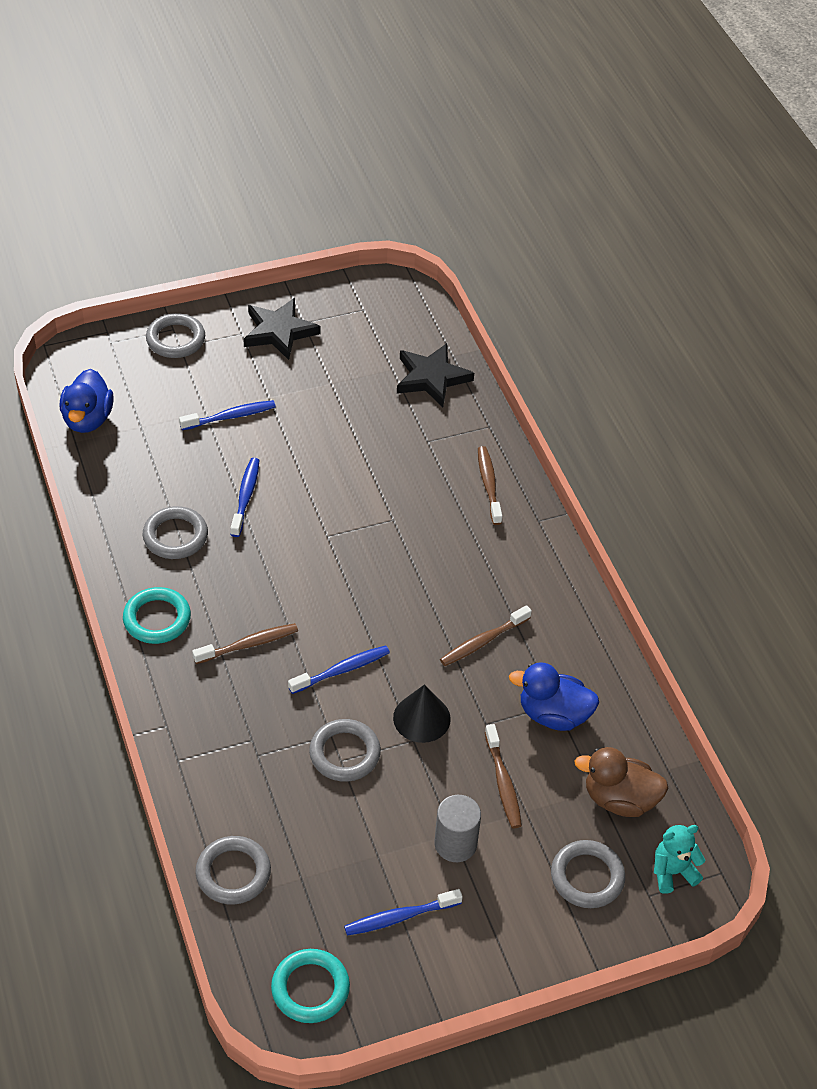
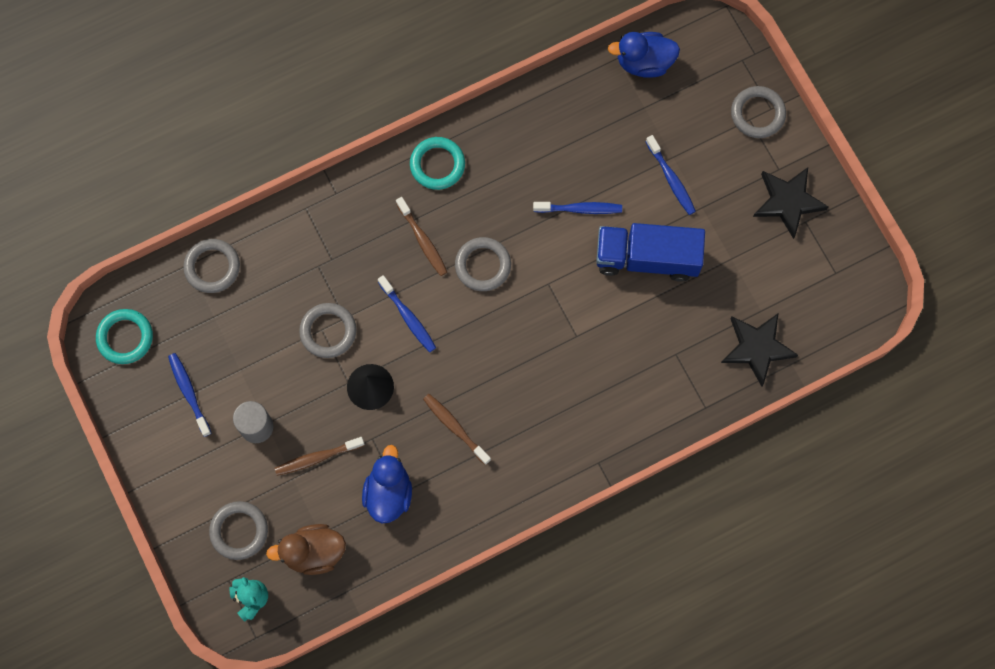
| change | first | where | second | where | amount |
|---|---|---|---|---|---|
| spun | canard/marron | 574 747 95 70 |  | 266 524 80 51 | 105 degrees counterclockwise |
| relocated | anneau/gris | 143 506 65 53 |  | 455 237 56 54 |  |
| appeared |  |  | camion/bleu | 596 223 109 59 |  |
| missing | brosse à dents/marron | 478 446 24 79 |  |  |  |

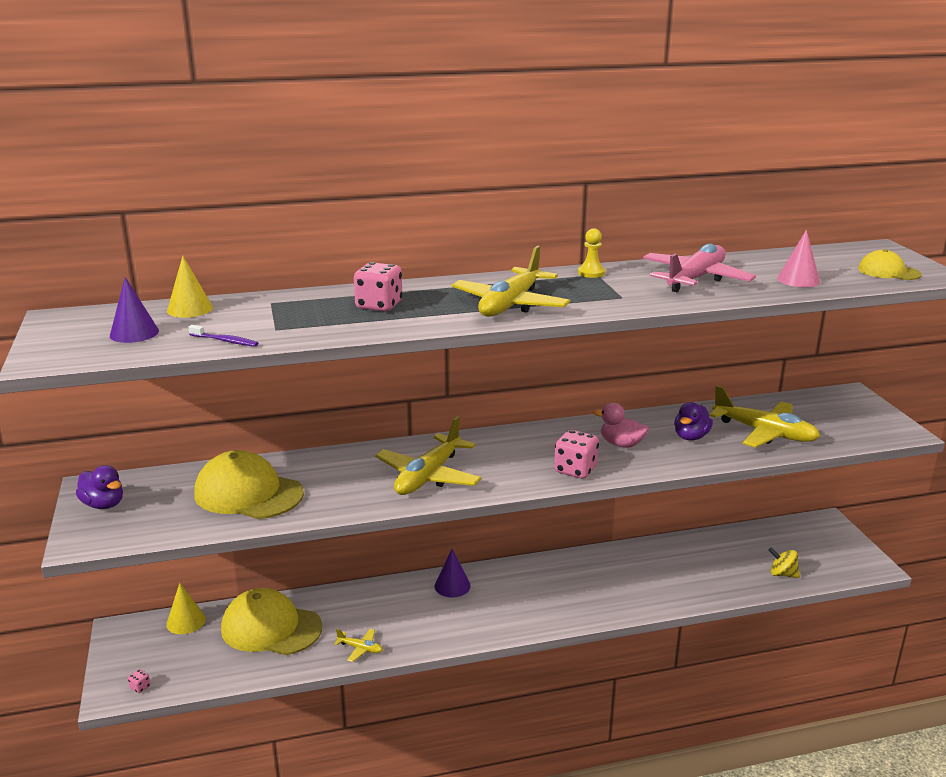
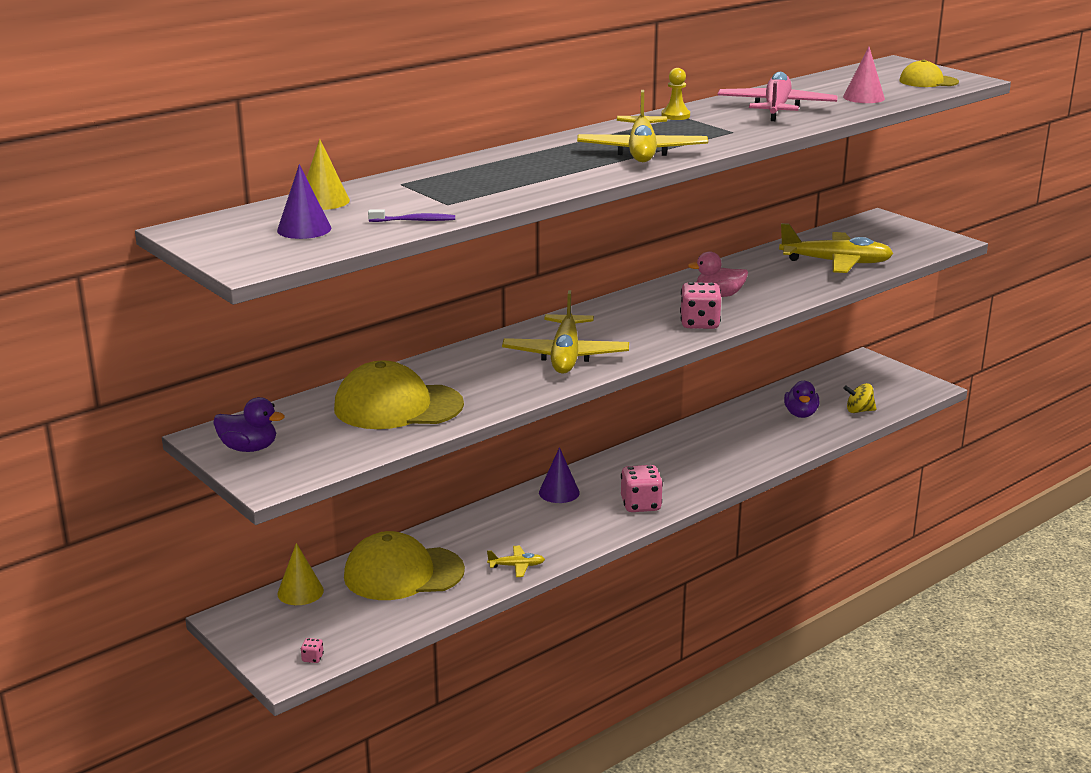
| change | first | where | second | where | amount |
|---|---|---|---|---|---|
| relocated | dé/rose | 354 262 49 49 |  | 621 465 42 47 |  |
| relocated | canard/violet | 674 402 39 39 |  | 784 381 35 37 |  |

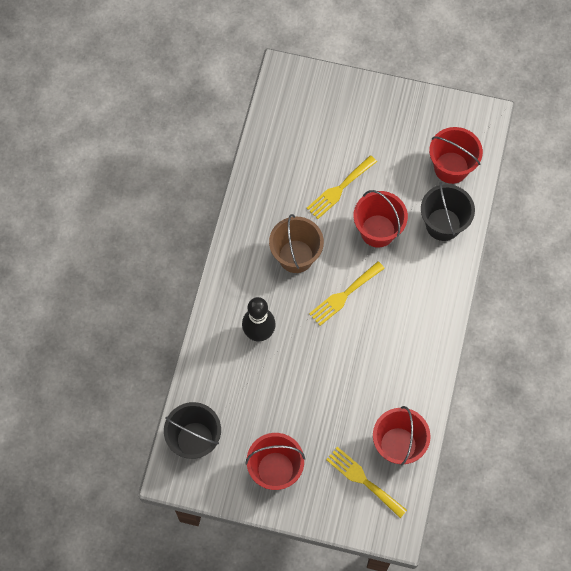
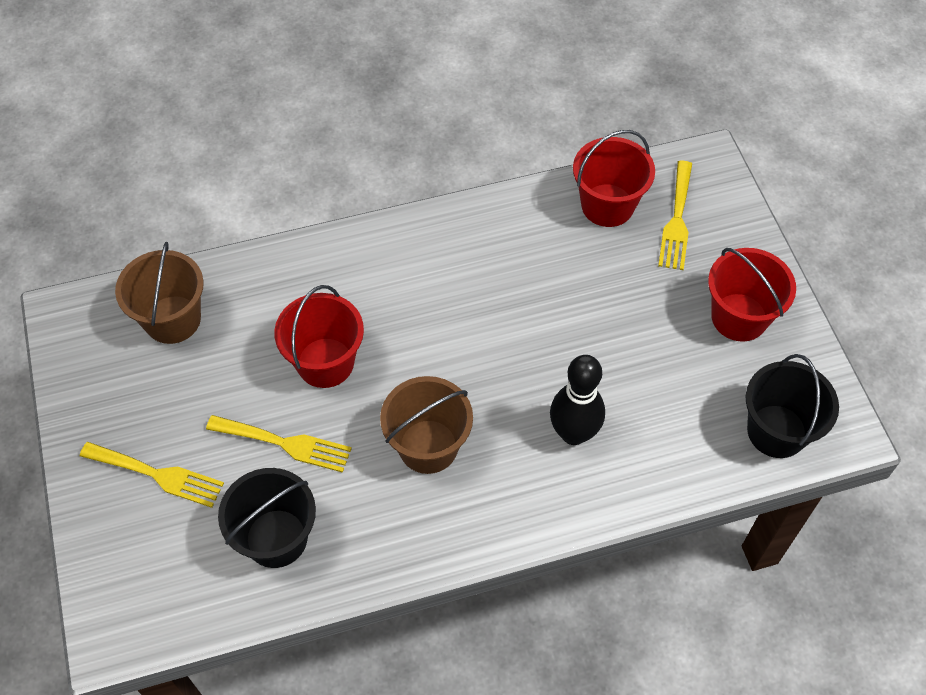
| change | first | where | second | where | amount |
|---|---|---|---|---|---|
| relocated | fourchette/jaune | 309 261 76 65 |  | 80 442 144 66 |  |
| colour | seau/rouge | 429 127 54 57 | seau/marron | 115 242 89 102 |  |
| relocated | seau/noir | 421 182 54 59 |  | 218 468 98 100 |  |

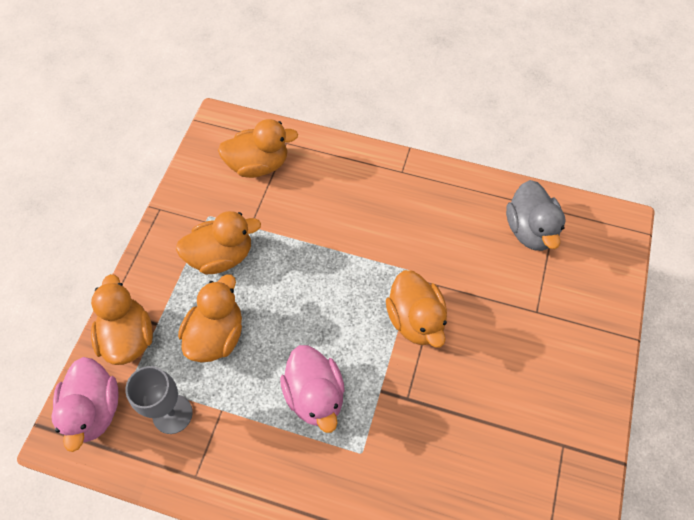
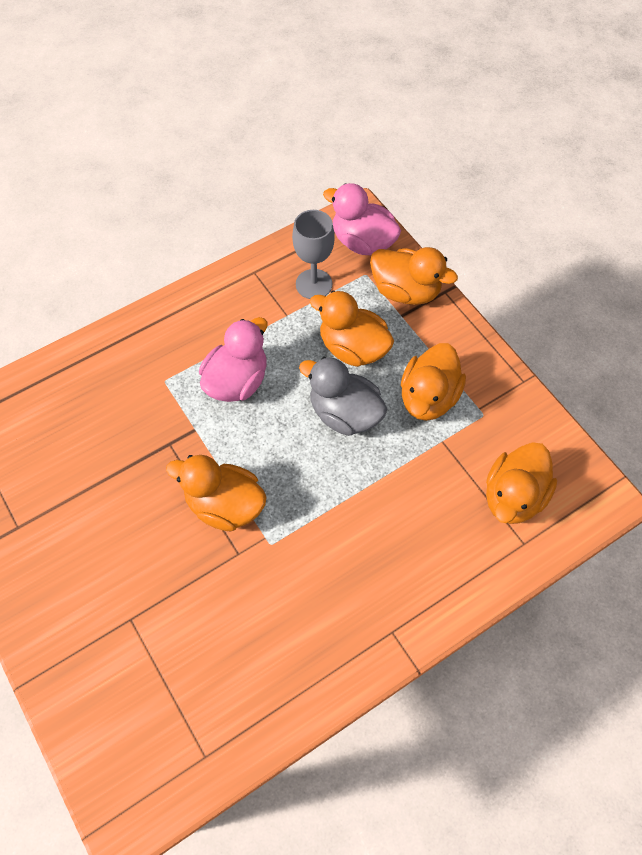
| change | first | where | second | where | amount |
|---|---|---|---|---|---|
| spun | canard/rose | 280 345 65 88 |  | 199 317 69 85 | 105 degrees clockwise |
| relocated | canard/gris | 506 180 60 71 |  | 299 357 88 79 |  |
| spun | canard/orange | 178 274 64 89 |  | 310 291 84 76 | 150 degrees clockwise |

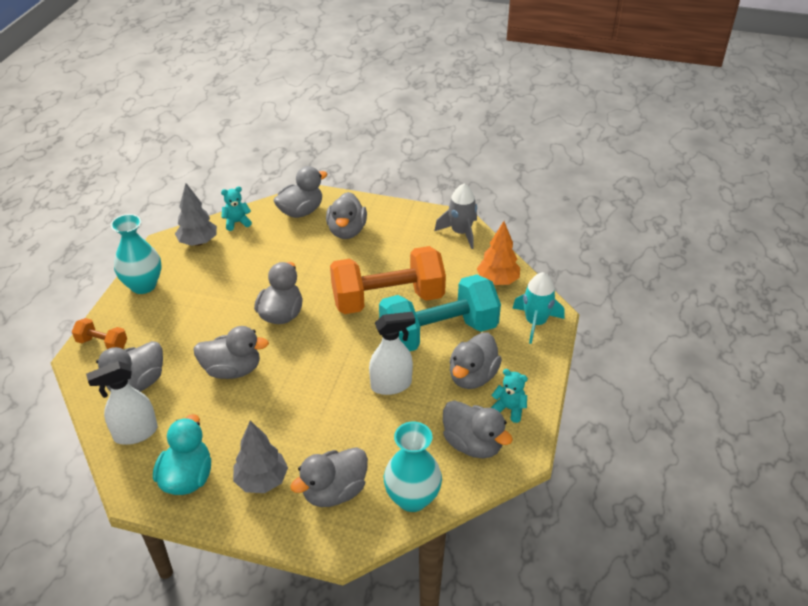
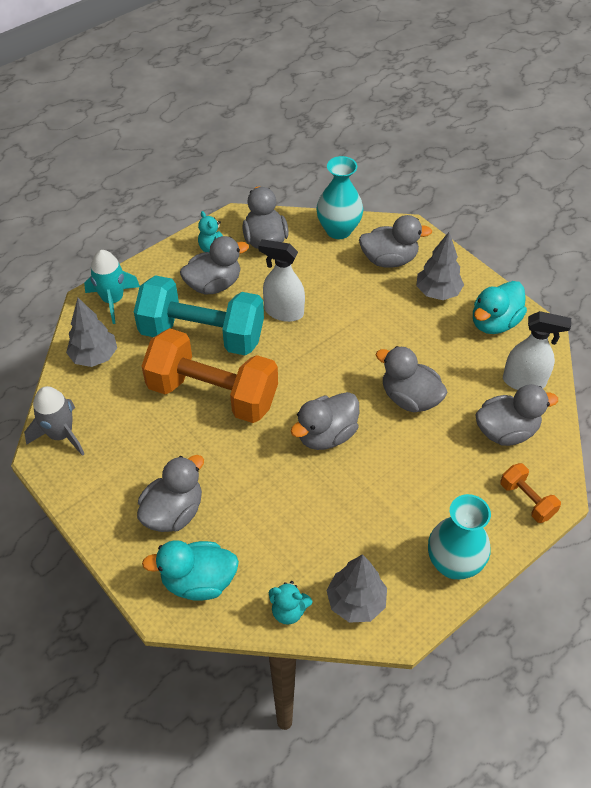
| change | first | where | second | where | amount |
|---|---|---|---|---|---|
| colour | arbre/orange | 477 221 43 64 | arbre/gris | 66 298 51 69 |  |
| colour | canard/gris | 273 166 54 52 | canard/turquoise | 142 540 97 60 |  |

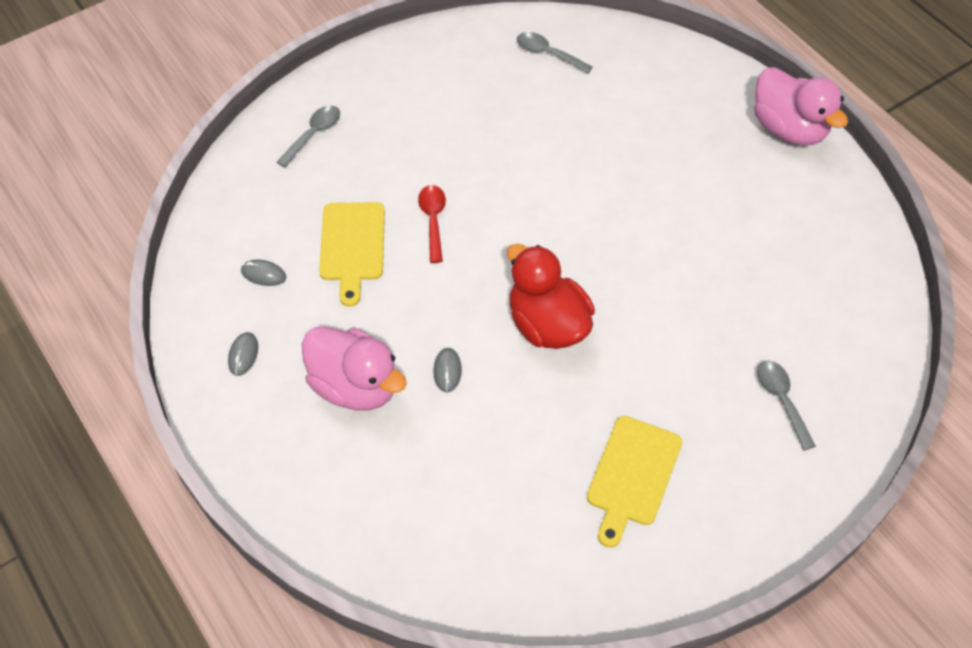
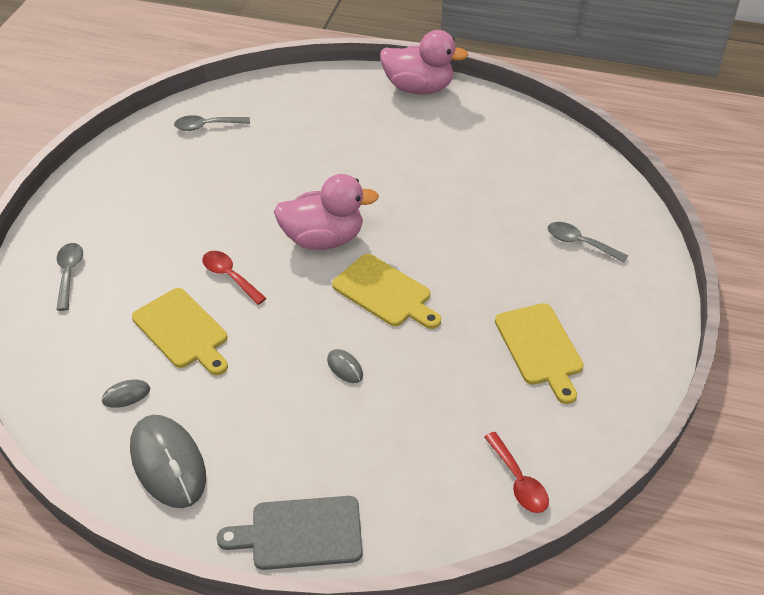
| change | first | where | second | where | amount |
|---|---|---|---|---|---|
| size | souris/gris | 228 332 30 44 |  | 130 415 76 93 | x2.26 |
| appeared |  |  | planche à découper/gris | 217 496 146 74 |  |
| relocated | canard/rose | 302 327 105 84 |  | 274 174 105 76 |  |
| exchanged | canard/rouge | 507 244 88 105 | planche à découper/jaune | 332 254 109 75 |  |
| appeared |  |  | cuillère/rouge | 484 432 65 81 |  |

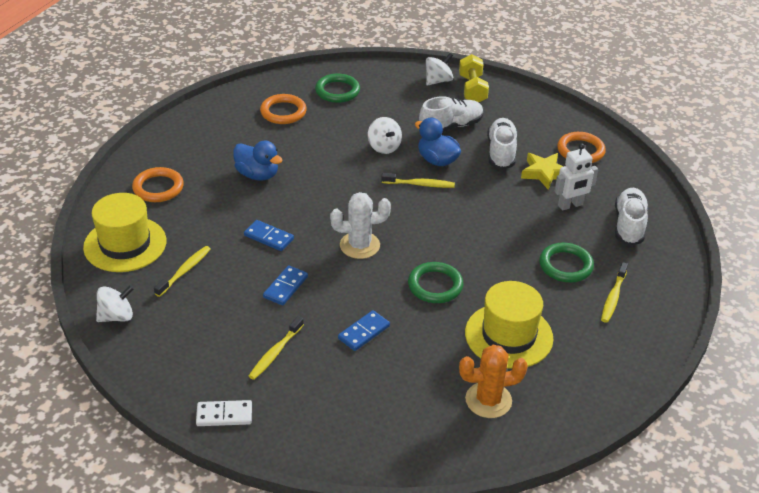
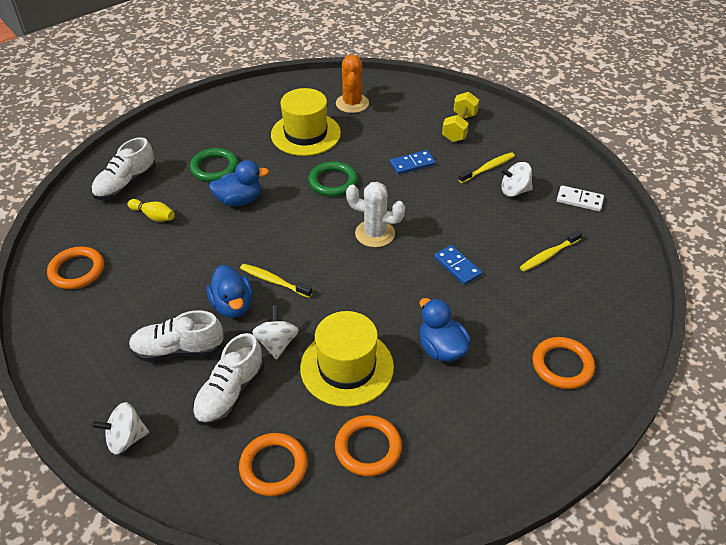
| change | first | where | second | where | amount |
|---|---|---|---|---|---|
| exchanged | robot/blanc | 555 143 43 68 | quille/jaune | 128 199 47 23 |  |
| relocated | chaussure/blanc | 487 118 31 51 |  | 192 333 72 93 |  |
| appeared |  |  | canard/bleu | 209 160 60 46 |  |
| colour | anneau/vert | 315 74 45 29 | anneau/orange | 239 433 68 63 |  |
| relocated | chapeau/jaune | 83 193 84 79 |  | 300 311 94 96 |  |
| spun | cactus/orange | 459 345 69 73 |  | 336 55 33 58 | 75 degrees clockwise |
| relocated | haltère/jaune | 459 54 30 48 |  | 442 92 37 50 |  |
| relocated | toupie/blanc | 96 285 38 37 |  | 500 162 33 35 |  |
| relocated | domino/blanc | 196 400 56 26 |  | 557 185 47 27 |  |
| missing | domino/bleu | 263 265 45 40 |  |  |  |
| missing | étoile/jaune | 521 153 43 37 |  |  |  |
| missing | brosse à dents/jaune | 601 262 27 61 |  |  |  |

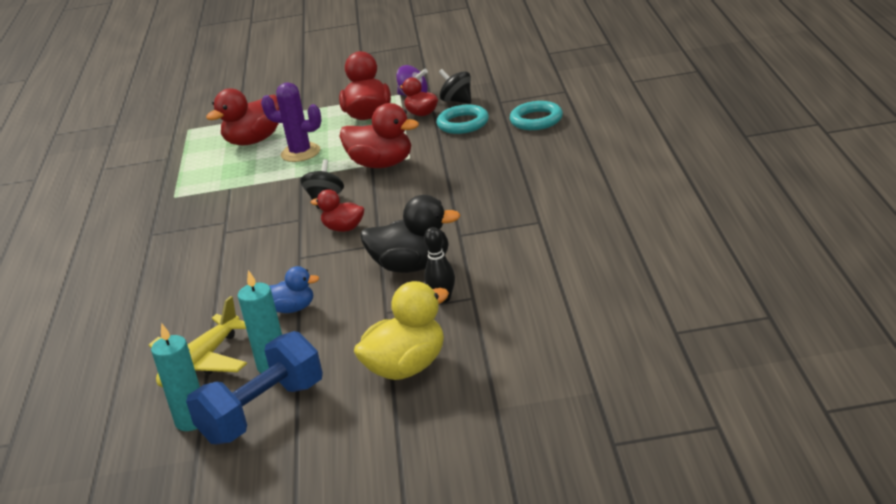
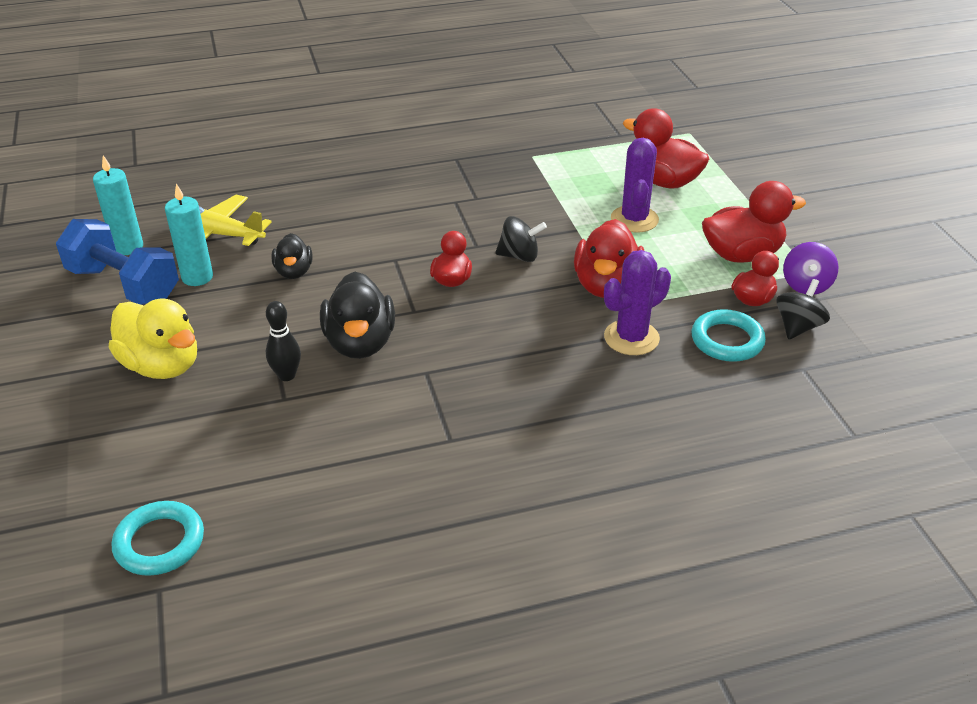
| change | first | where | second | where | amount |
|---|---|---|---|---|---|
| relocated | anneau/turquoise | 510 101 53 29 |  | 112 501 92 75 |  |
| colour | canard/bleu | 269 266 50 47 | canard/noir | 271 233 42 46 |  |
| appeared |  |  | cactus/violet | 604 250 67 105 |  |

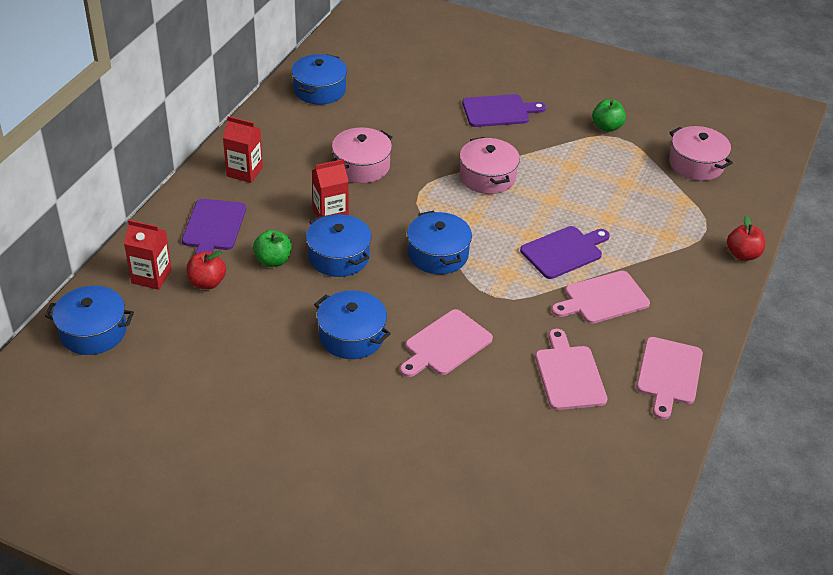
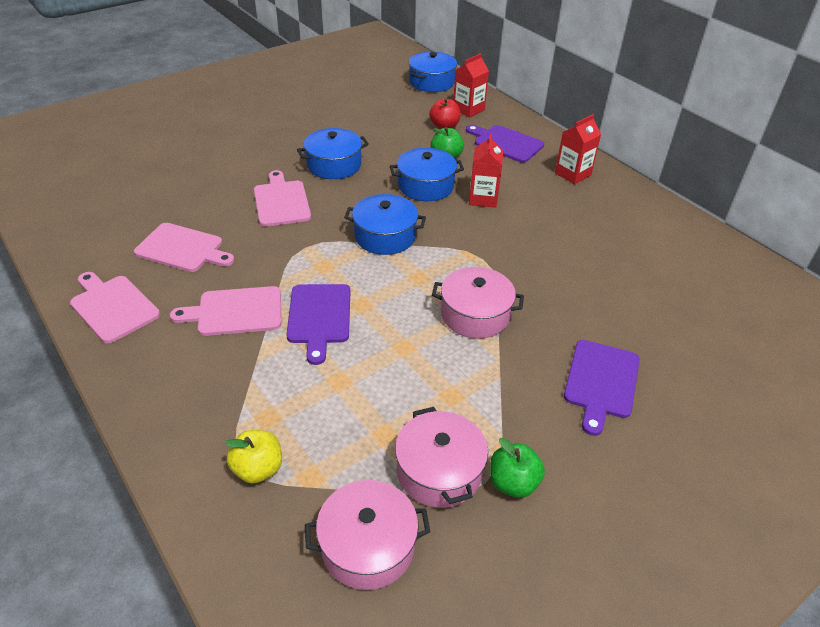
| change | first | where | second | where | amount |
|---|---|---|---|---|---|
| spun | planche à découper/rose | 552 271 98 53 |  | 170 286 111 50 | 105 degrees counterclockwise |
| appeared |  |  | pomme/jaune | 225 430 57 53 |  |
| relocated | marmite/rose | 331 127 61 56 |  | 395 407 93 101 |  |
| missing | marmite/bleu | 291 54 56 51 |  |  |  |
| missing | pomme/rouge | 727 215 38 46 |  |  |  |

